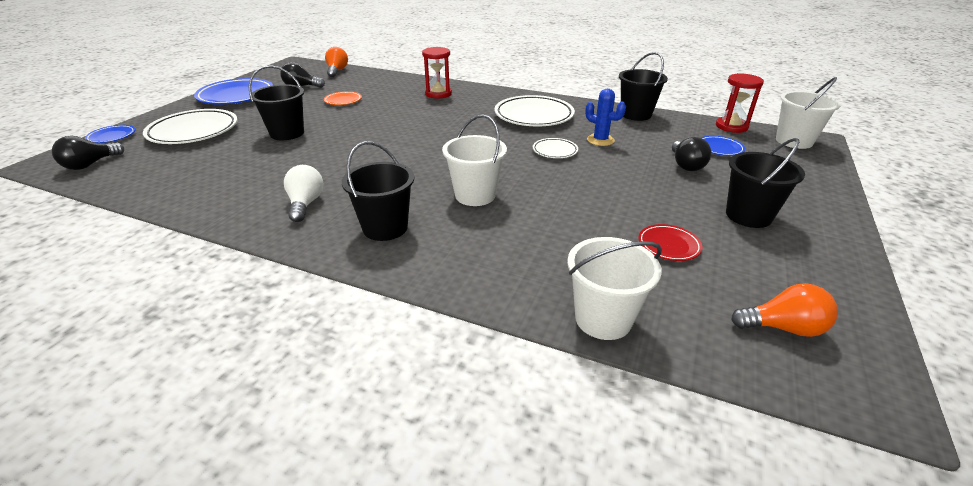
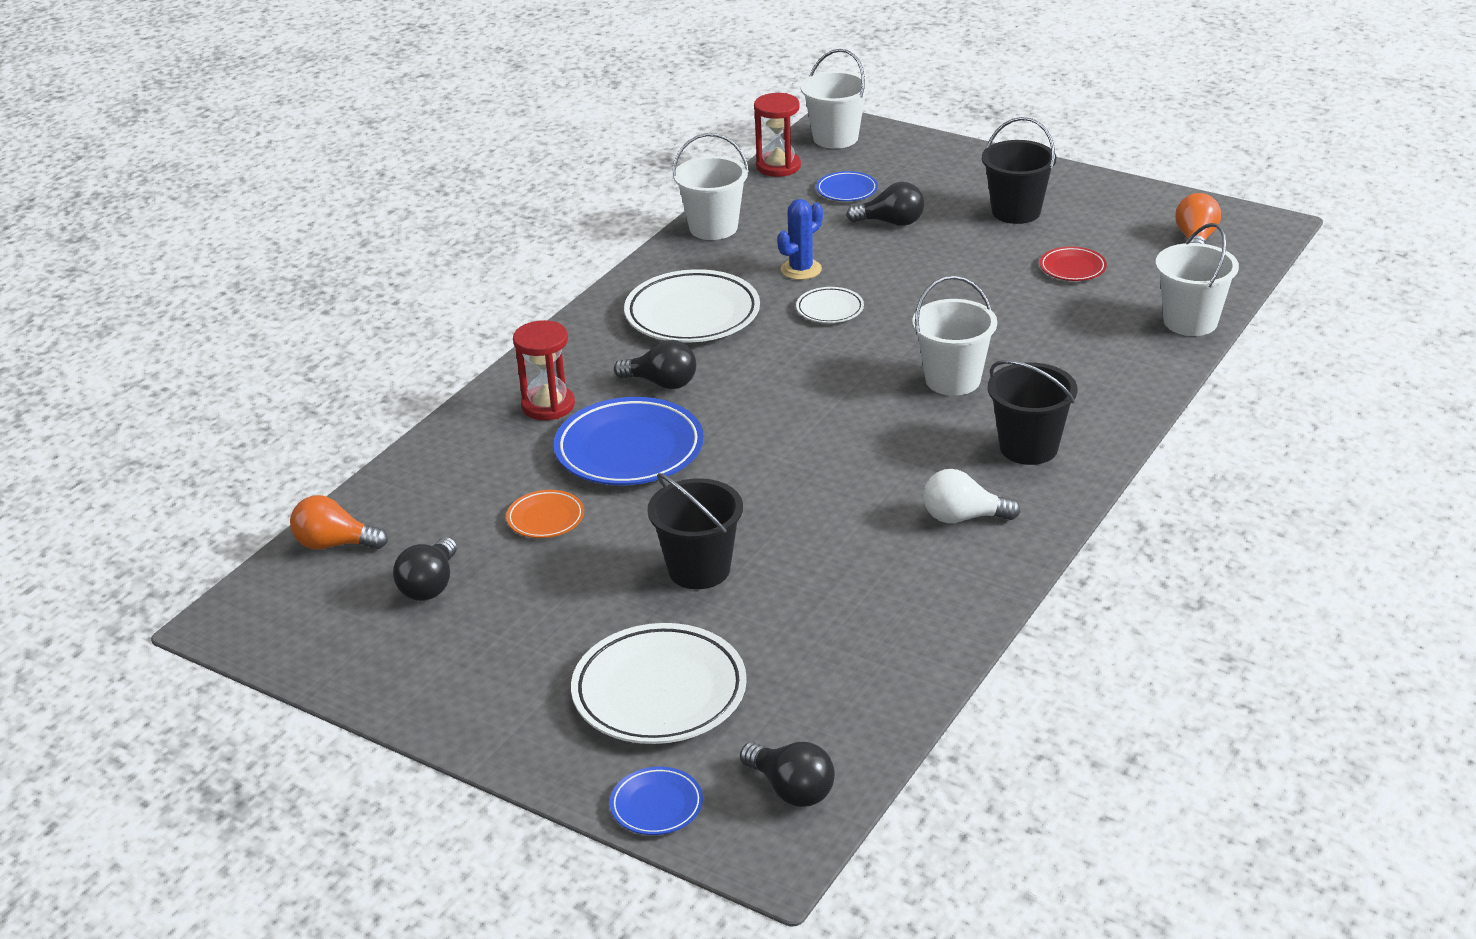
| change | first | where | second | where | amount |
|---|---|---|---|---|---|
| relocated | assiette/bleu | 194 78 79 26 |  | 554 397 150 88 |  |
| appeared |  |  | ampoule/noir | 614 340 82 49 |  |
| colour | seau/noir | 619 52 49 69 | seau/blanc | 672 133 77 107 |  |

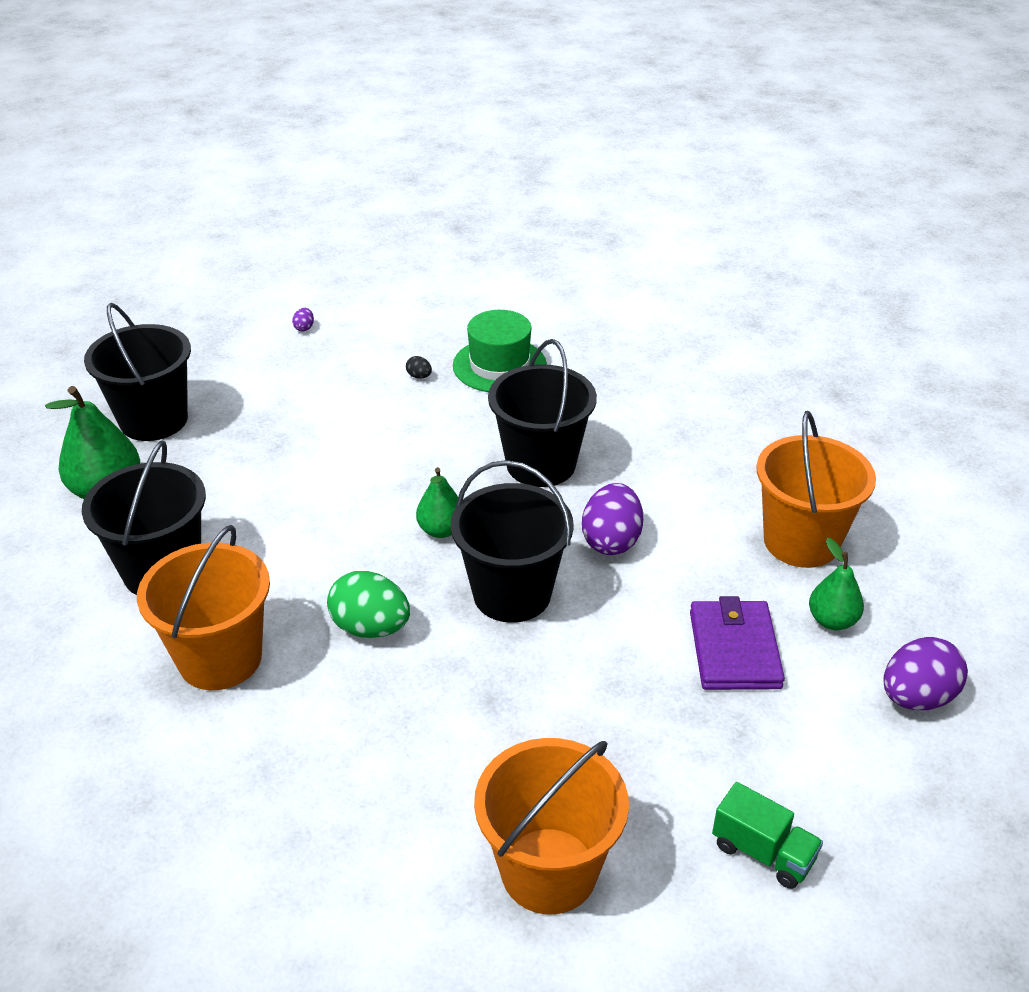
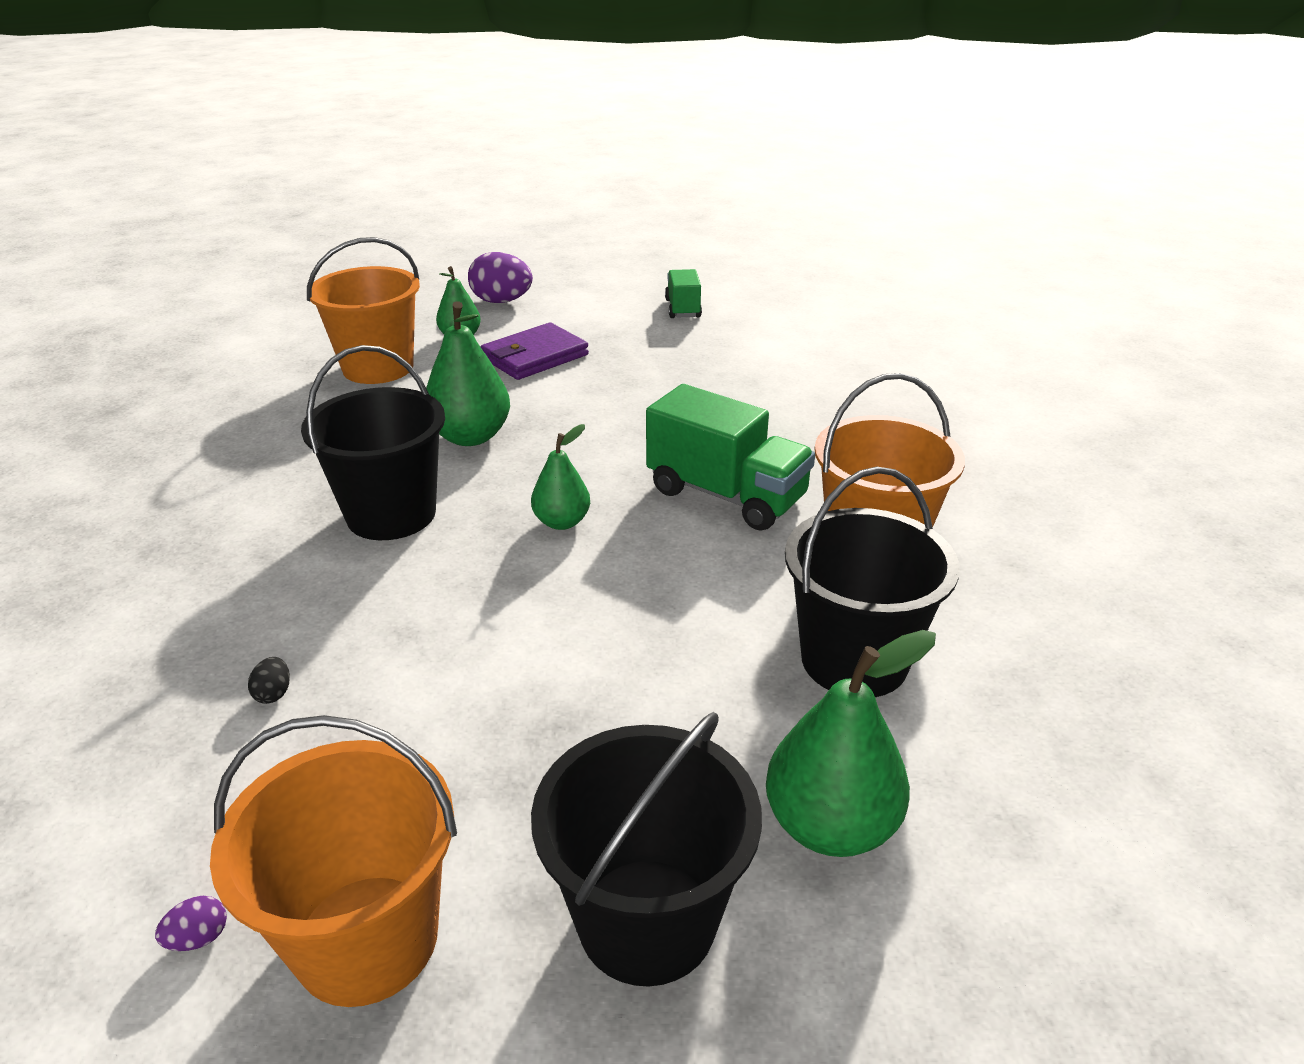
| change | first | where | second | where | amount |
|---|---|---|---|---|---|
| relocated | seau/orange | 474 738 155 177 |  | 210 715 247 292 |  |
| exchanged | œuf/violet | 582 483 61 72 | poire/vert | 426 301 84 145 |  |
| exchanged | œuf/vert | 327 571 83 67 | camion/vert | 646 384 169 147 |  |
| missing | seau/noir | 451 460 123 163 |  |  |  |
| missing | chapeau/vert | 453 310 94 82 |  |  |  |

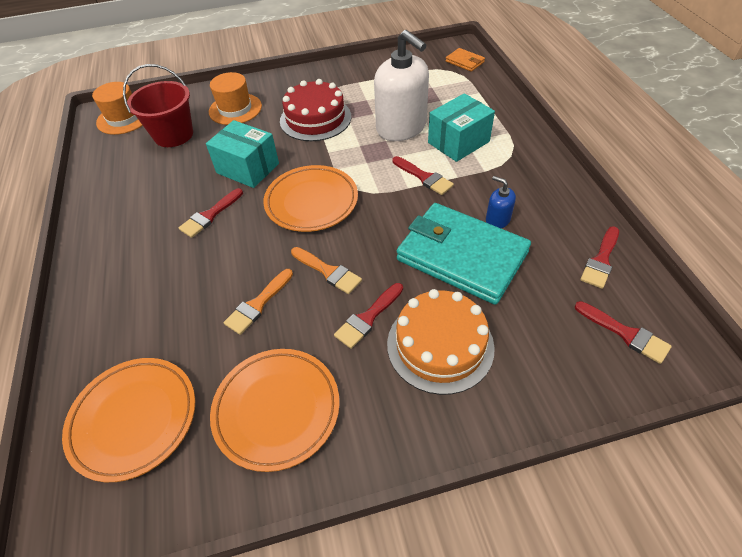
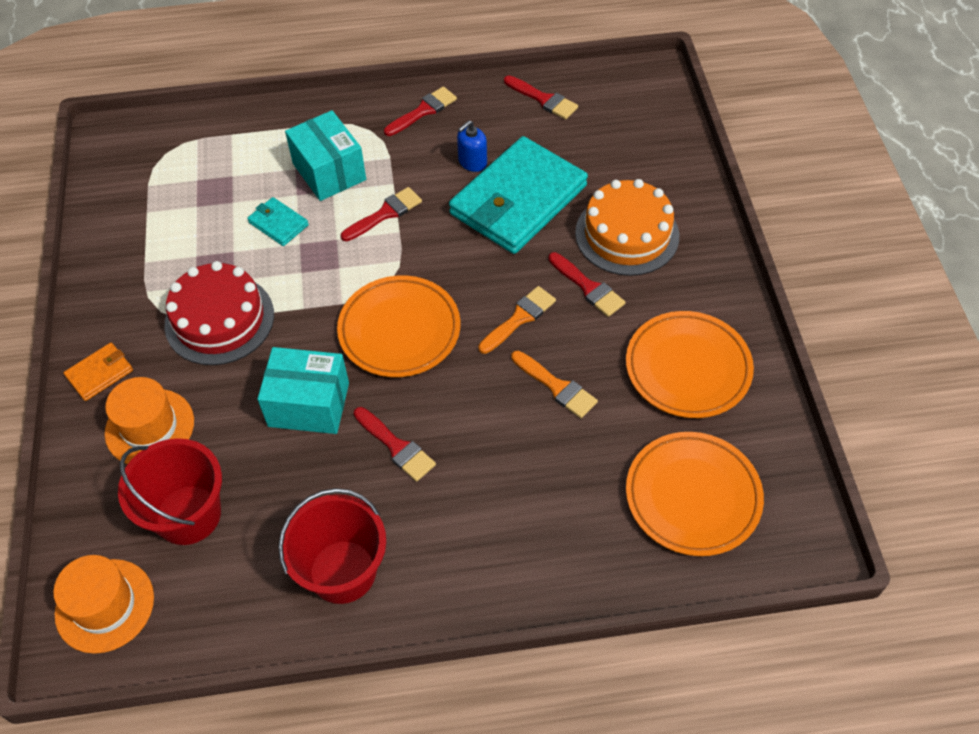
| change | first | where | second | where | amount |
|---|---|---|---|---|---|
| relocated | portefeuille/orange | 446 48 39 24 |  | 63 343 70 58 |  |
| exchanged | distributeur de savon/blanc | 374 30 55 111 | portefeuille/turquoise | 247 197 62 49 |  |
| spun | boîte/turquoise | 206 120 73 68 |  | 257 347 92 87 | 60 degrees clockwise |
| appeared |  |  | seau/rouge | 278 488 108 116 |  |
| relocated | pinceau/rouge | 575 301 97 63 |  | 384 86 73 50 |  |

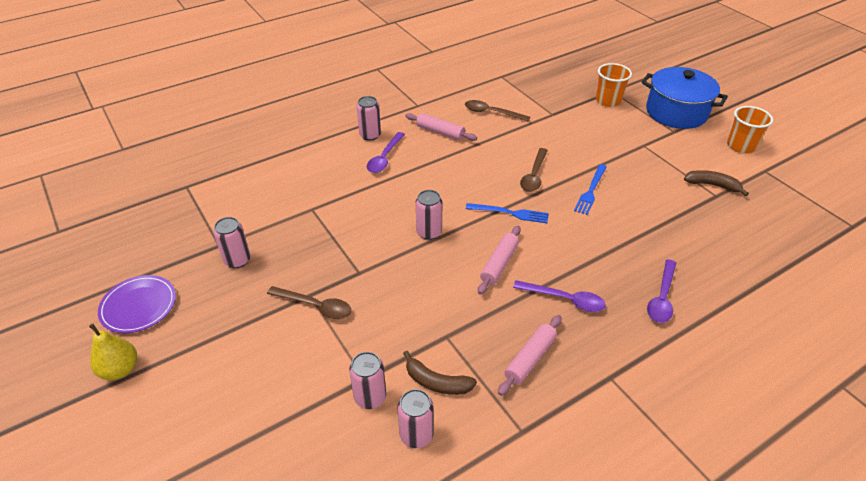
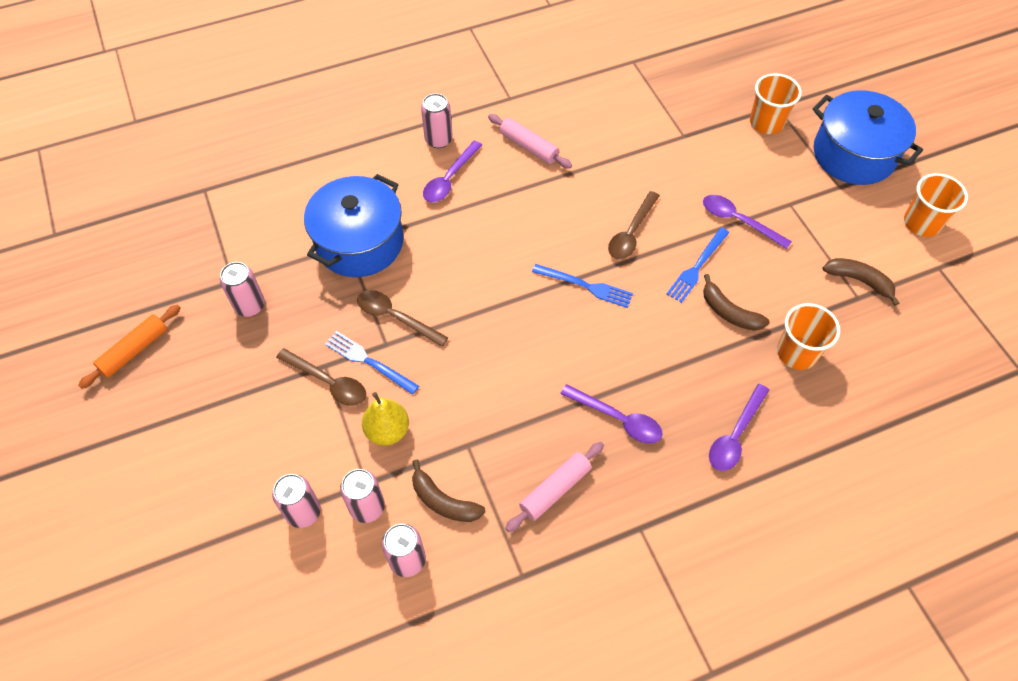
| change | first | where | second | where | amount |
|---|---|---|---|---|---|
| exchanged | assiette/violet | 98 275 78 58 | rouleau à pâtisserie/orange | 78 305 103 84 |  |
| relocated | canette/rose | 416 190 26 50 |  | 272 474 49 54 |  |
| appeared |  |  | marmite/bleu | 304 174 99 103 |  |
| appeared |  |  | fourchette/bleu | 325 331 94 64 |  |
| relocated | cuillère/marron | 465 100 65 22 |  | 357 290 92 57 |  |
| relocated | poire/jaune | 89 323 48 57 |  | 362 392 47 54 |  |
| appeared |  |  | cuillère/violet | 703 195 89 54 |  |
| appeared |  |  | banane/marron | 703 274 67 57 |  |
| appeared |  |  | gobelet/orange | 777 303 63 67 |  |
| missing | rouleau à pâtisserie/rose | 478 226 43 69 |  |  |  |

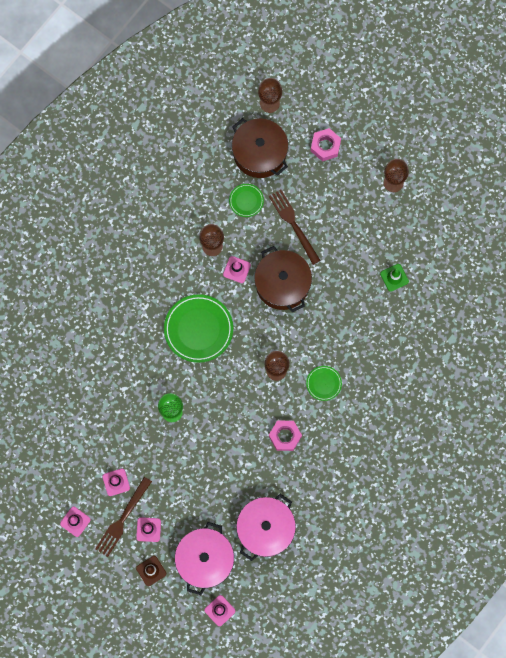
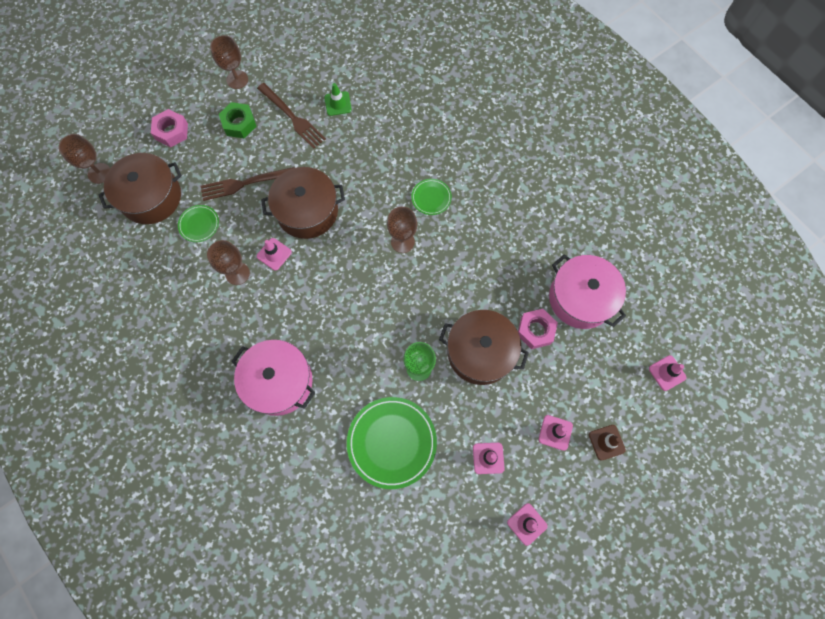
| change | first | where | second | where | amount |
|---|---|---|---|---|---|
| appeared |  |  | écrou/vert | 219 102 38 36 |  |
| relocated | marmite/rose | 175 522 59 73 |  | 231 340 84 76 |  |
| relocated | fourchette/marron | 95 477 57 80 |  | 257 83 69 66 |  |
| relocated | assiette/vert | 164 294 69 69 |  | 347 397 90 92 |  |
| appeared |  |  | marmite/marron | 439 310 90 75 |  |
| relocated | écrou/rose | 269 420 33 31 |  | 518 309 40 40 |  |

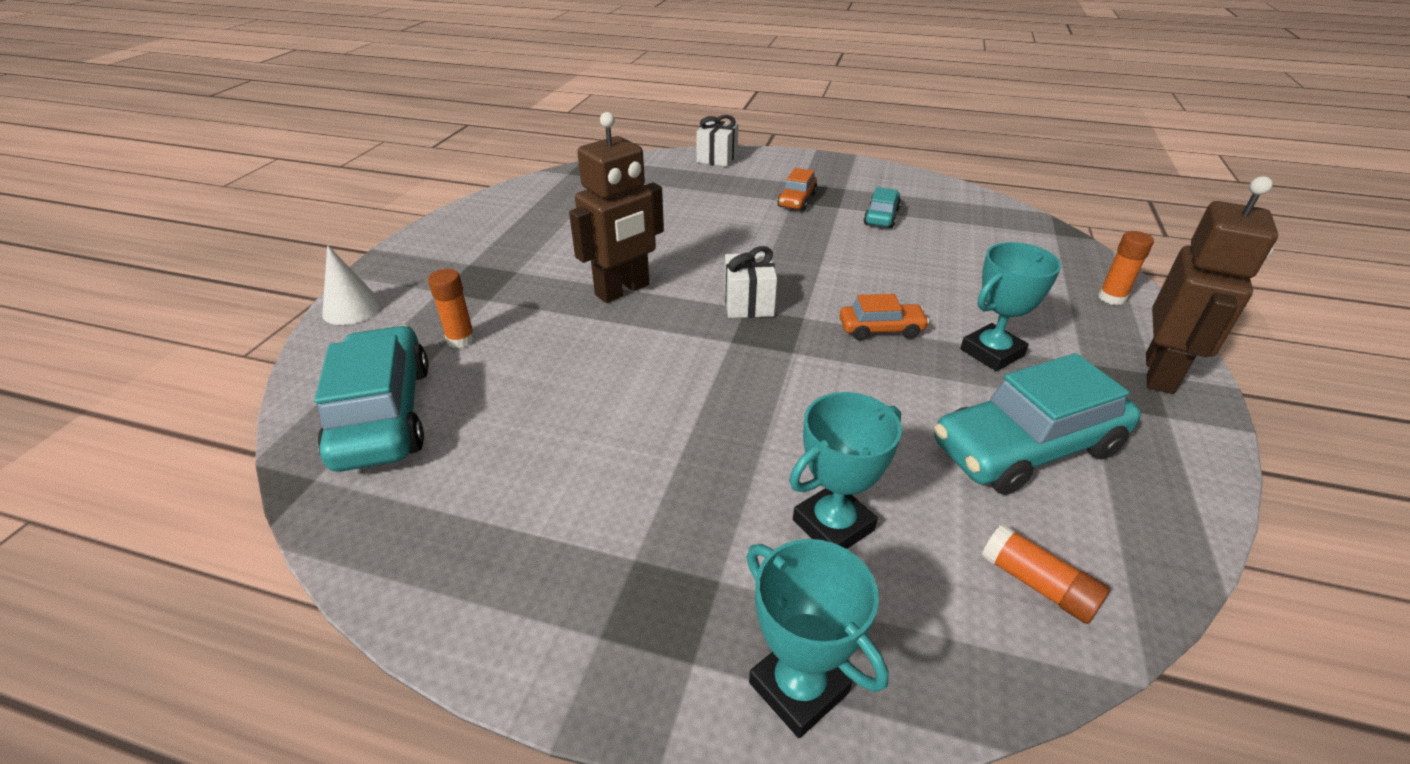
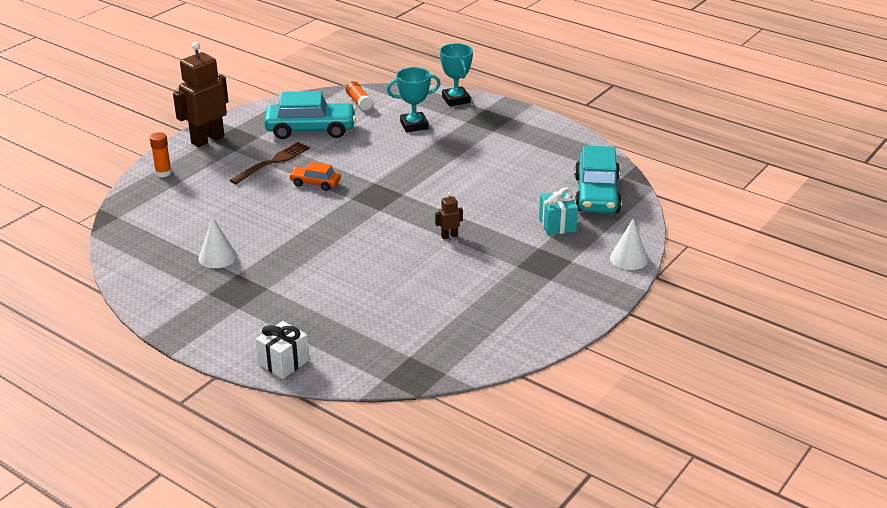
| change | first | where | second | where | amount |
|---|---|---|---|---|---|
| exchanged | voiture/turquoise | 864 187 37 41 | cône/blanc | 199 217 38 51 |  |
| exchanged | trophée/turquoise | 960 242 101 129 | fourchette/marron | 230 142 80 42 |  |
| size | robot/marron | 569 112 95 191 |  | 435 192 28 47 | x0.43 |
| exchanged | bâton de colle/orange | 428 269 47 79 | cadeau/turquoise | 539 187 39 48 |  |
| missing | cadeau/blanc | 724 246 53 72 |  |  |  |
| missing | voiture/orange | 777 168 41 43 |  |  |  |

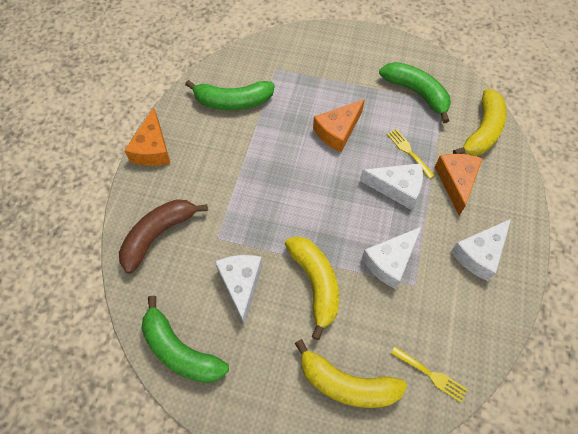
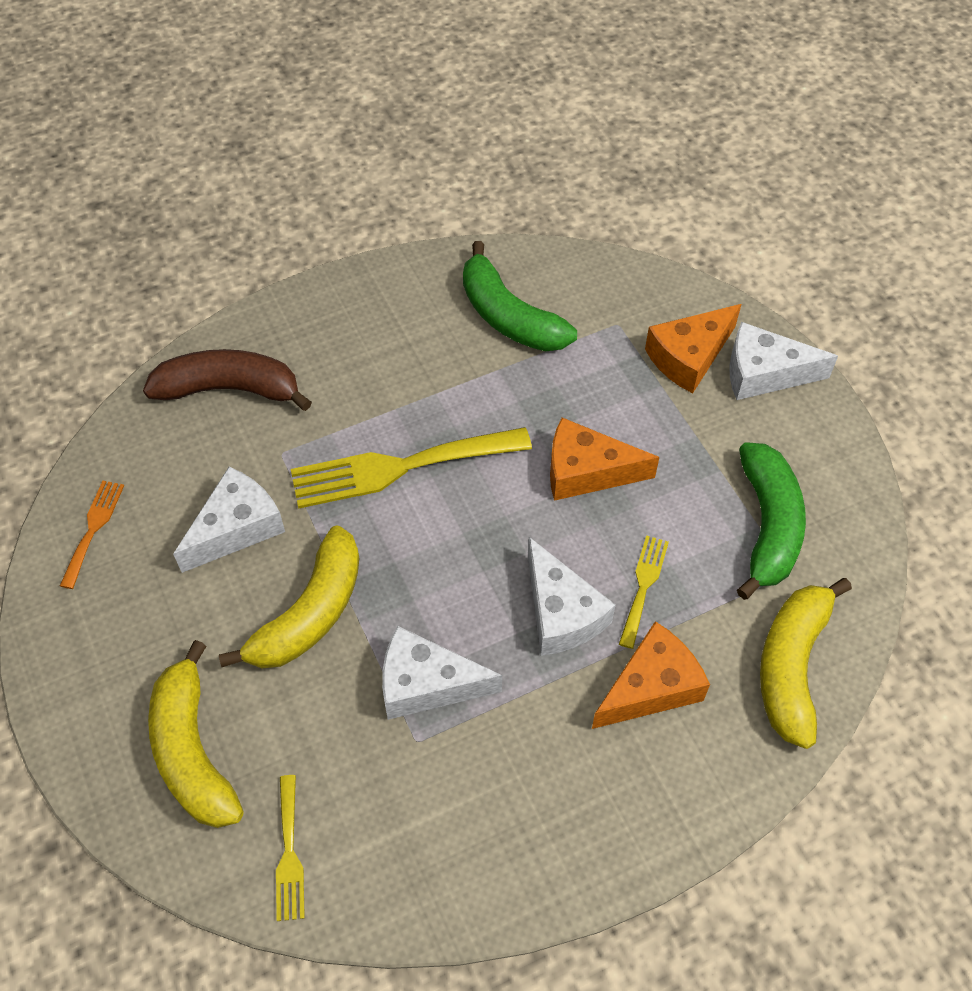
| change | first | where | second | where | amount |
|---|---|---|---|---|---|
| exchanged | banane/vert | 142 296 87 87 | fourchette/orange | 60 481 64 108 |  |
| appeared |  |  | fourchette/jaune | 291 427 241 82 |  |
| relocated | fromage/orange | 124 107 46 59 |  | 645 304 97 89 |  |
| relocated | fromage/blanc | 451 219 60 62 |  | 729 322 109 78 |  |
| spun | banane/jaune | 453 89 54 67 |  | 760 578 92 171 | 120 degrees clockwise |

